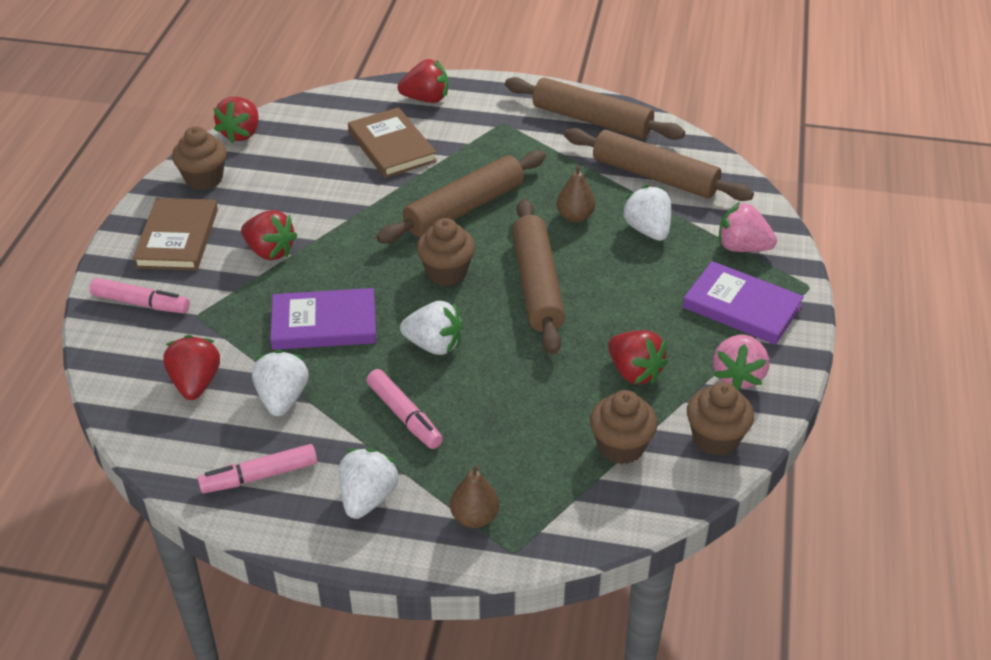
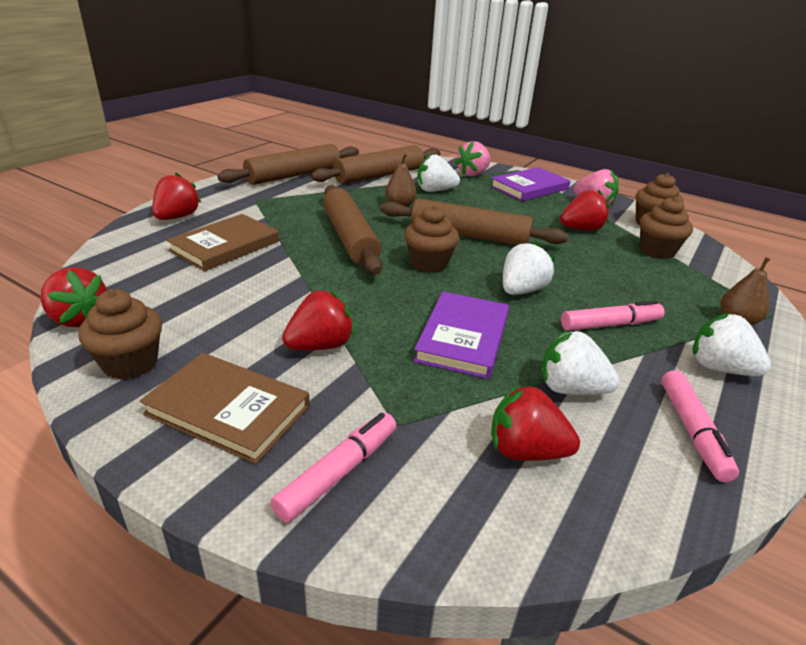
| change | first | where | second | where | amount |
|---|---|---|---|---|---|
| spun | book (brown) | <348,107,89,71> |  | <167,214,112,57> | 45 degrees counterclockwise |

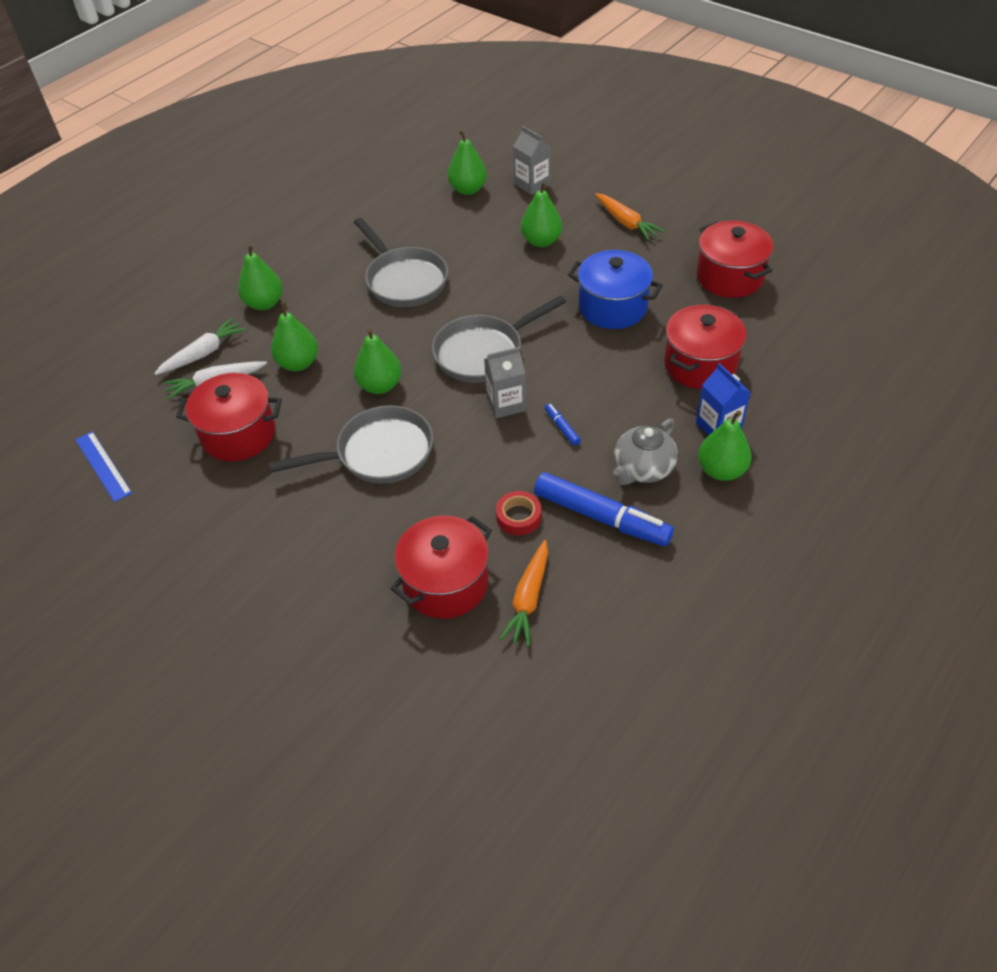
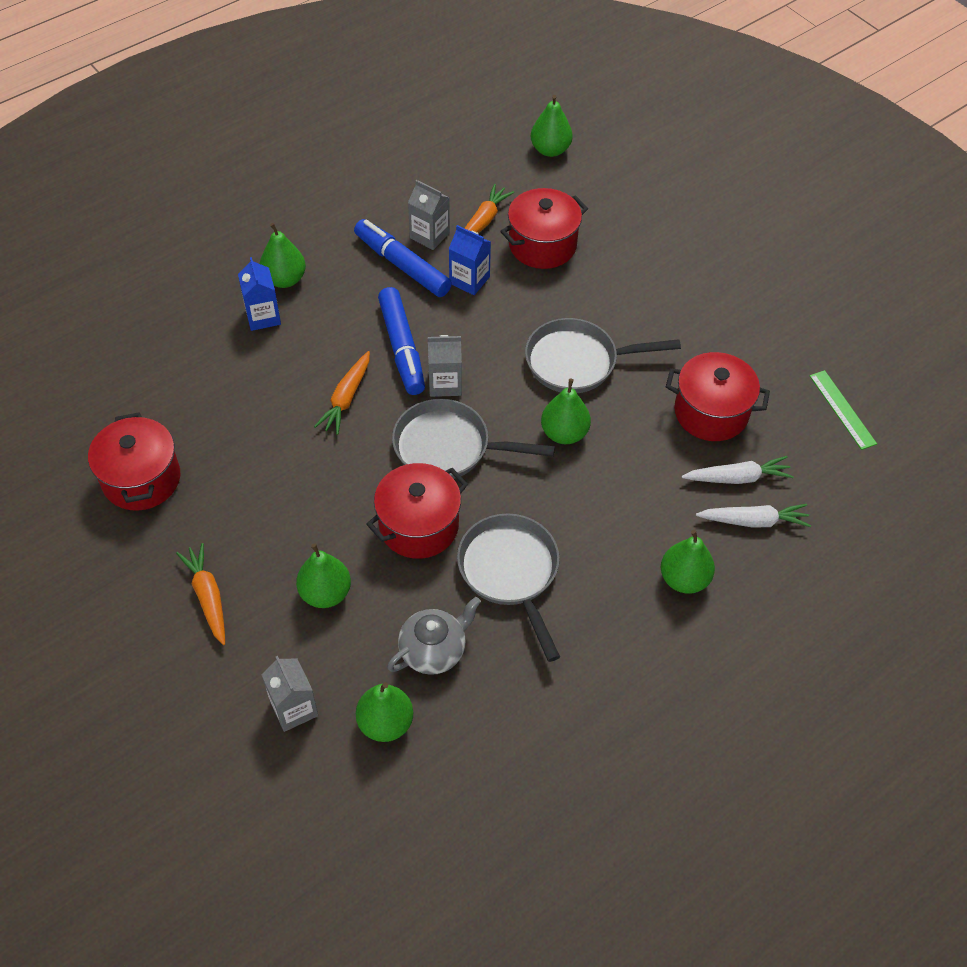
| change | first | where | second | where | amount |
|---|---|---|---|---|---|
| missing | pot (blue) | <568,250,95,79> |  |  |  |
| spun | pan (grey) | <432,295,134,88> |  | <392,399,163,80> | 150 degrees counterclockwise |
| relocated | pear (green) | <271,302,47,69> |  | <531,95,42,62> |  |
| relocated | pot (red) | <664,305,82,84> |  | <367,463,101,96> |  |
| spun | carrot (white) | <154,318,92,57> |  | <696,504,115,24> | 150 degrees counterclockwise |
| size | marker (blue) | <545,403,36,43> |  | <378,287,47,108> | x2.36 |
| relocated | teapot (grey) | <613,419,65,66> |  | <387,597,94,78> |  |
| colour | ruler (blue) | <75,431,57,71> | ruler (green) | <810,370,67,80> |  |
| exchanged | tape (red) | <496,491,45,45> | carton (blue) | <449,225,42,70> |  |
| appeared |  |  | carton (grey) | <408,180,42,70> |  |
| appeared |  |  | carrot (orange) | <314,351,56,84> |  |

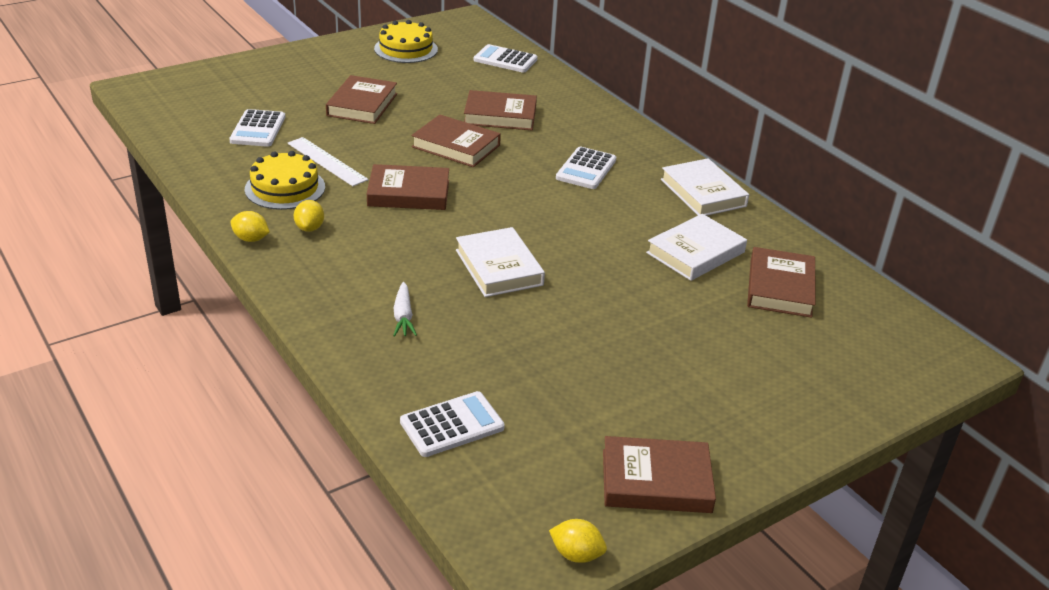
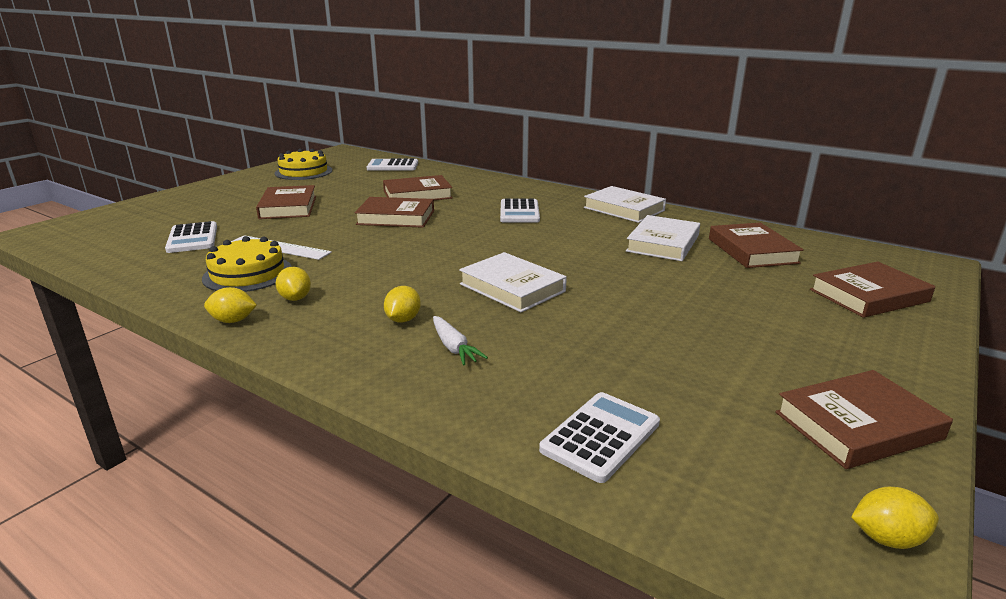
| change | first | where | second | where | amount |
|---|---|---|---|---|---|
| relocated | book (brown) | <367,164,82,46> |  | <810,262,125,56> |  |
| appeared |  |  | lemon (yellow) | <384,286,37,36> |  |

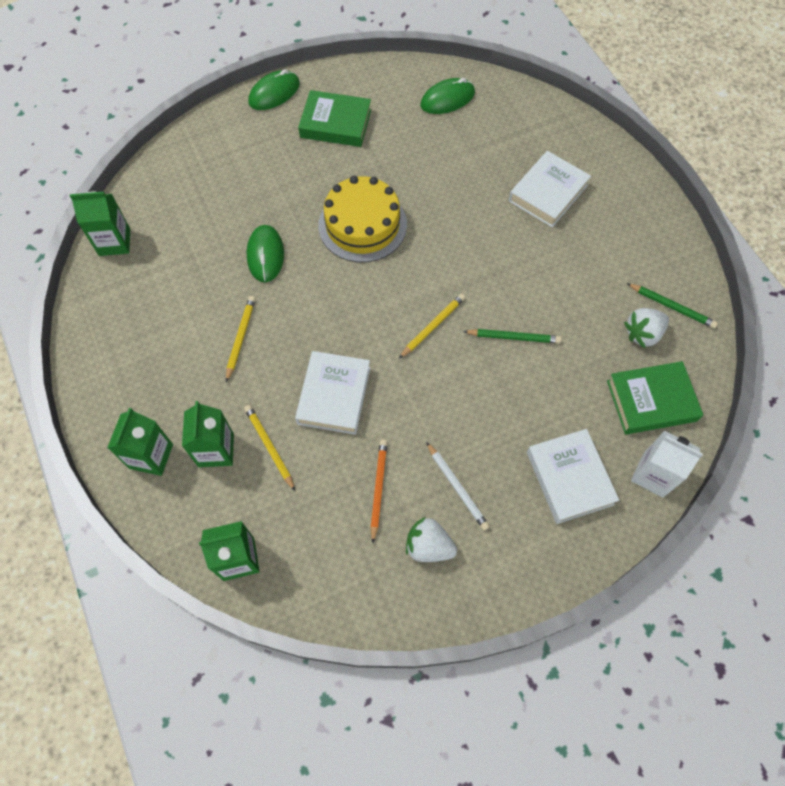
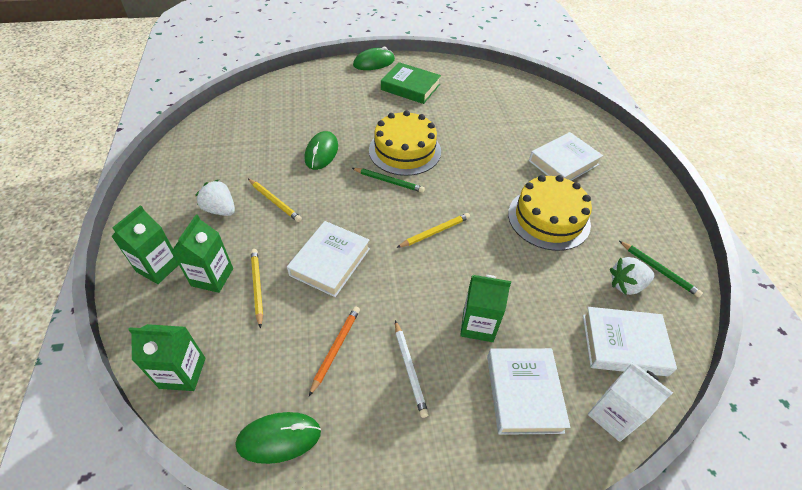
| change | first | where | second | where | amount |
|---|---|---|---|---|---|
| relocated | mouse (green) | <420,78,55,36> |  | <236,412,85,52> |  |
| relocated | carton (green) | <70,191,60,65> |  | <460,275,51,67> |  |
| spun | pencil (yellow) | <226,296,29,86> |  | <248,179,54,43> | 105 degrees clockwise |
| relocated | pencil (green) | <463,329,99,14> |  | <352,168,73,25> |  |
| colour | book (green) | <607,361,96,73> | book (white) | <583,307,94,69> |  |
| relocated | strawberry (white) | <406,517,51,45> |  | <195,180,40,36> |  |
| appeared |  |  | cake (yellow) | <508,175,84,76> |  |

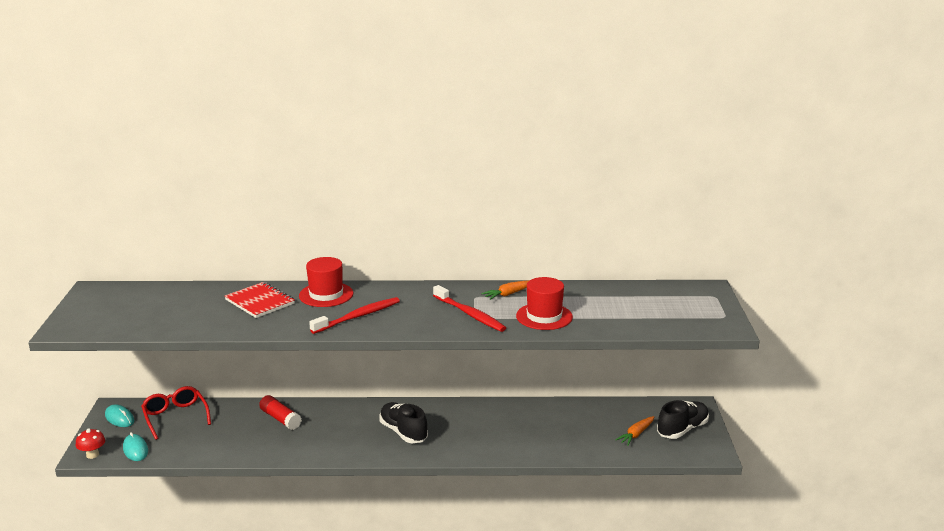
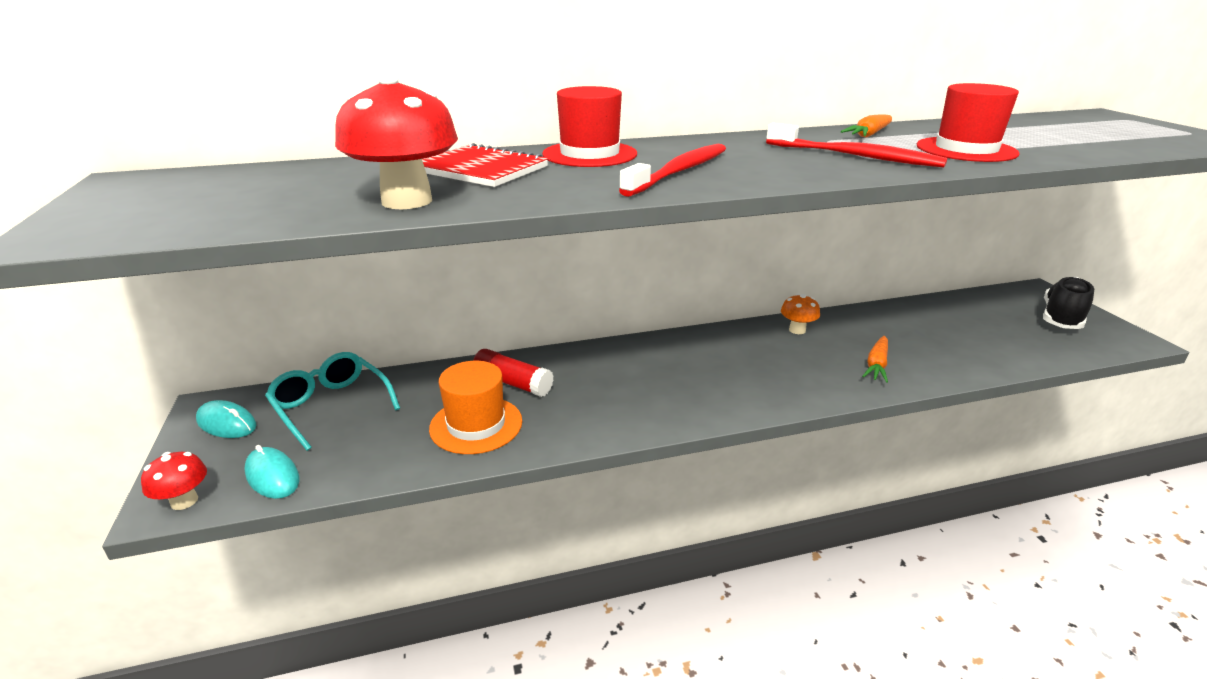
| change | first | where | second | where | amount |
|---|---|---|---|---|---|
| colour | glasses (red) | <141,386,70,54> | glasses (turquoise) | <265,352,135,99> |  |
| missing | shoe (black) | <379,402,49,41> |  |  |  |
| relocated | carrot (orange) | <615,416,39,30> |  | <862,336,26,47> |  |
| appeared |  |  | mushroom (red) | <335,74,123,136> |  |
| appeared |  |  | mushroom (orange) | <781,294,39,40> |  |
| appeared |  |  | hat (orange) | <429,361,93,93> |  |

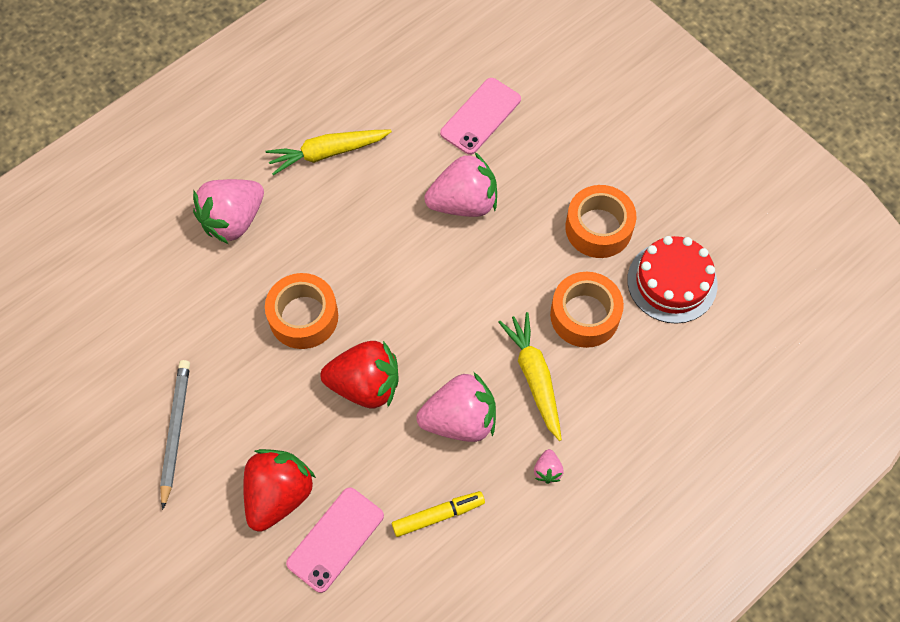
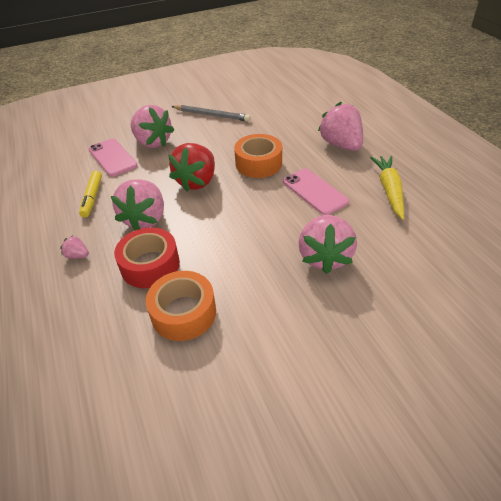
| change | first | where | second | where | amount |
|---|---|---|---|---|---|
| relocated | phone (pink) | <440,78,81,77> |  | <283,169,66,46> |  |
| missing | tape (orange) | <565,185,71,73> |  |  |  |
| missing | cake (red) | <627,236,90,88> |  |  |  |
| exchanged | carrot (yellow) | <499,312,63,129> | tape (red) | <114,227,66,61> |  |
| colour | strawberry (red) | <243,449,73,83> | strawberry (pink) | <131,105,43,43> |  |

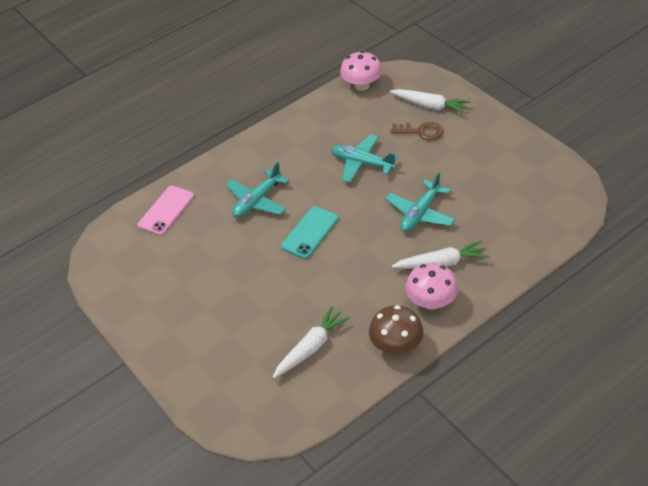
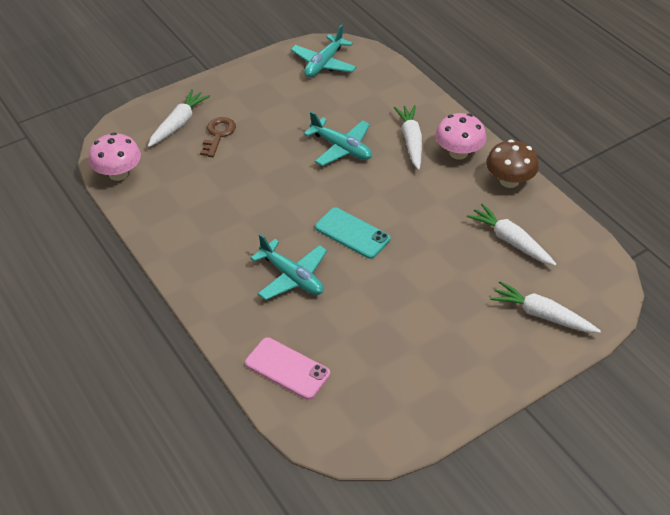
| change | first | where | second | where | amount |
|---|---|---|---|---|---|
| relocated | plane (turquoise) | <331,134,67,49> |  | <291,25,66,52> |  |
| appeared |  |  | carrot (white) | <490,281,111,52> |  |

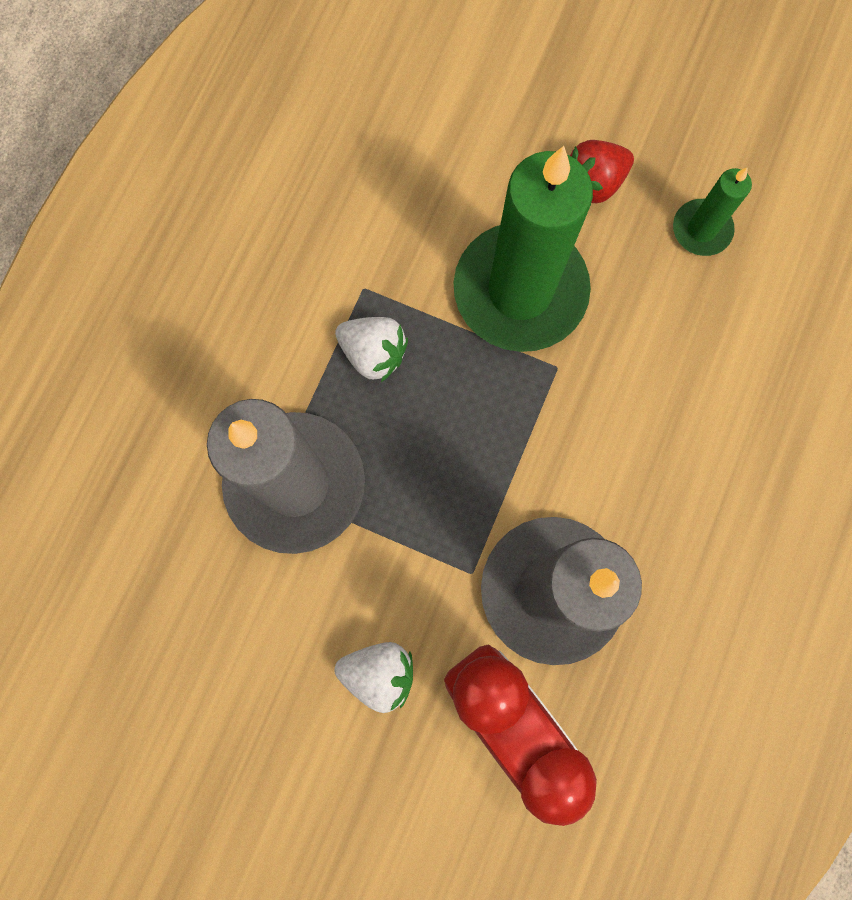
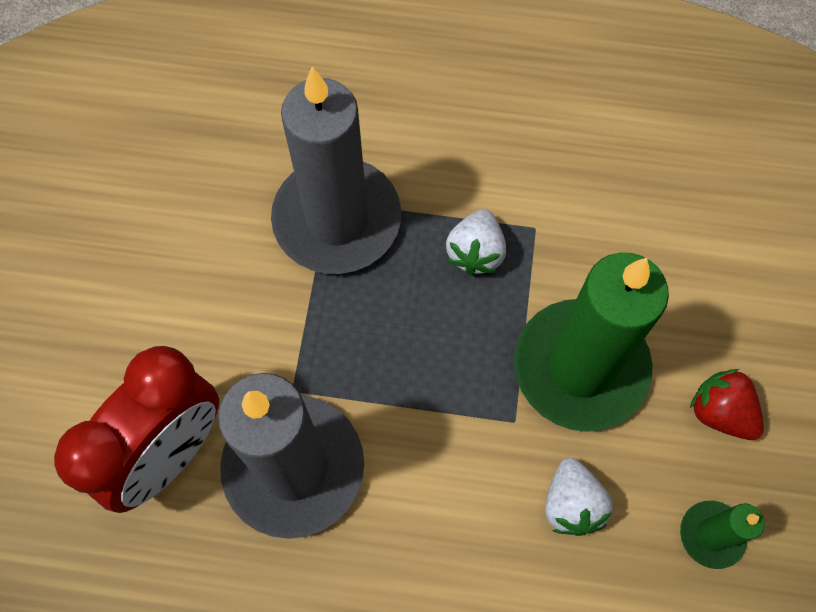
| change | first | where | second | where | amount |
|---|---|---|---|---|---|
| relocated | strawberry (white) | <335,642,78,71> |  | <545,458,68,78> |  |

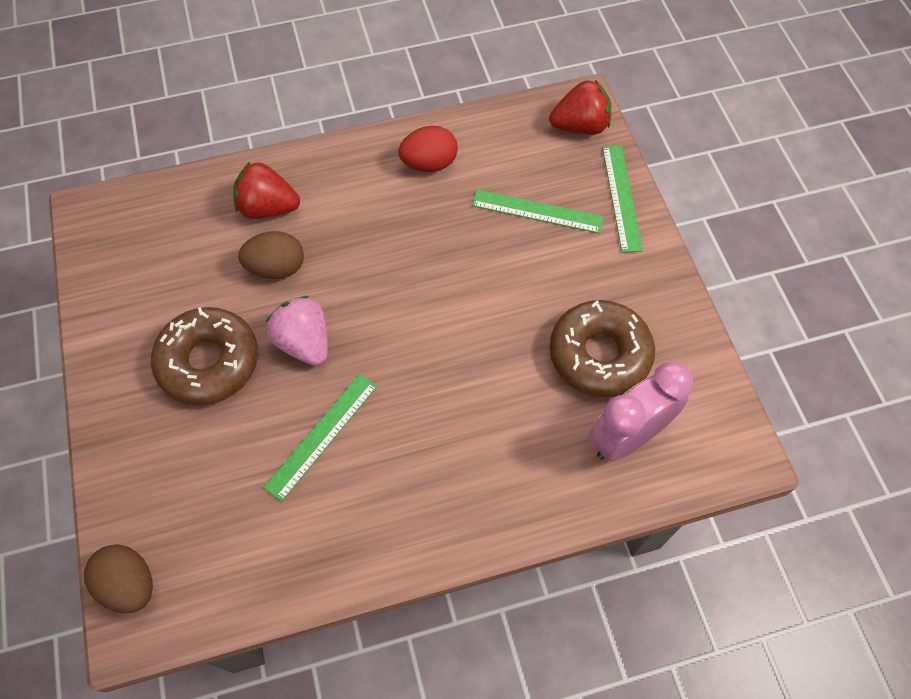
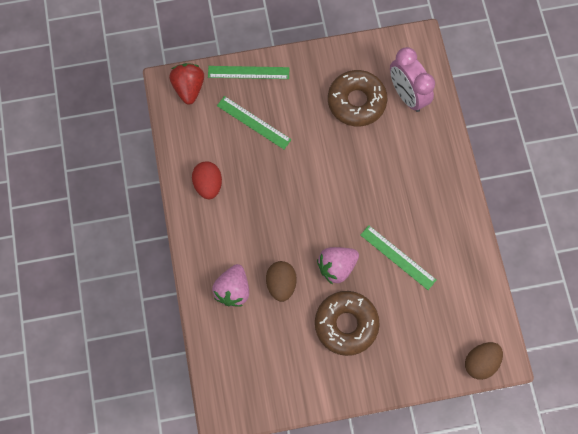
| change | first | where | second | where | amount |
|---|---|---|---|---|---|
| colour | strawberry (red) | <233,162,67,57> | strawberry (pink) | <212,264,37,43> |  |
| spun | ruler (green) | <472,189,132,45> |  | <217,96,75,53> | 75 degrees counterclockwise |

